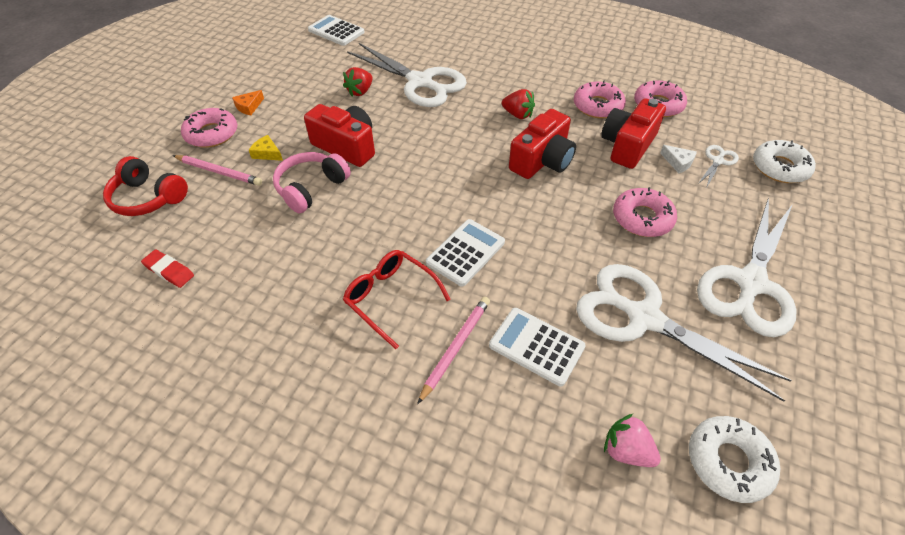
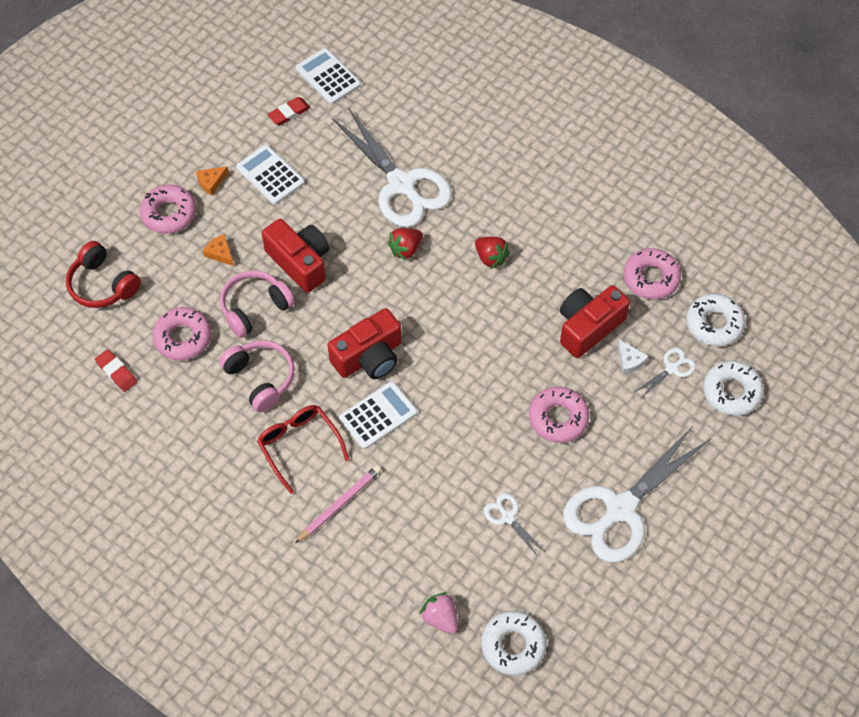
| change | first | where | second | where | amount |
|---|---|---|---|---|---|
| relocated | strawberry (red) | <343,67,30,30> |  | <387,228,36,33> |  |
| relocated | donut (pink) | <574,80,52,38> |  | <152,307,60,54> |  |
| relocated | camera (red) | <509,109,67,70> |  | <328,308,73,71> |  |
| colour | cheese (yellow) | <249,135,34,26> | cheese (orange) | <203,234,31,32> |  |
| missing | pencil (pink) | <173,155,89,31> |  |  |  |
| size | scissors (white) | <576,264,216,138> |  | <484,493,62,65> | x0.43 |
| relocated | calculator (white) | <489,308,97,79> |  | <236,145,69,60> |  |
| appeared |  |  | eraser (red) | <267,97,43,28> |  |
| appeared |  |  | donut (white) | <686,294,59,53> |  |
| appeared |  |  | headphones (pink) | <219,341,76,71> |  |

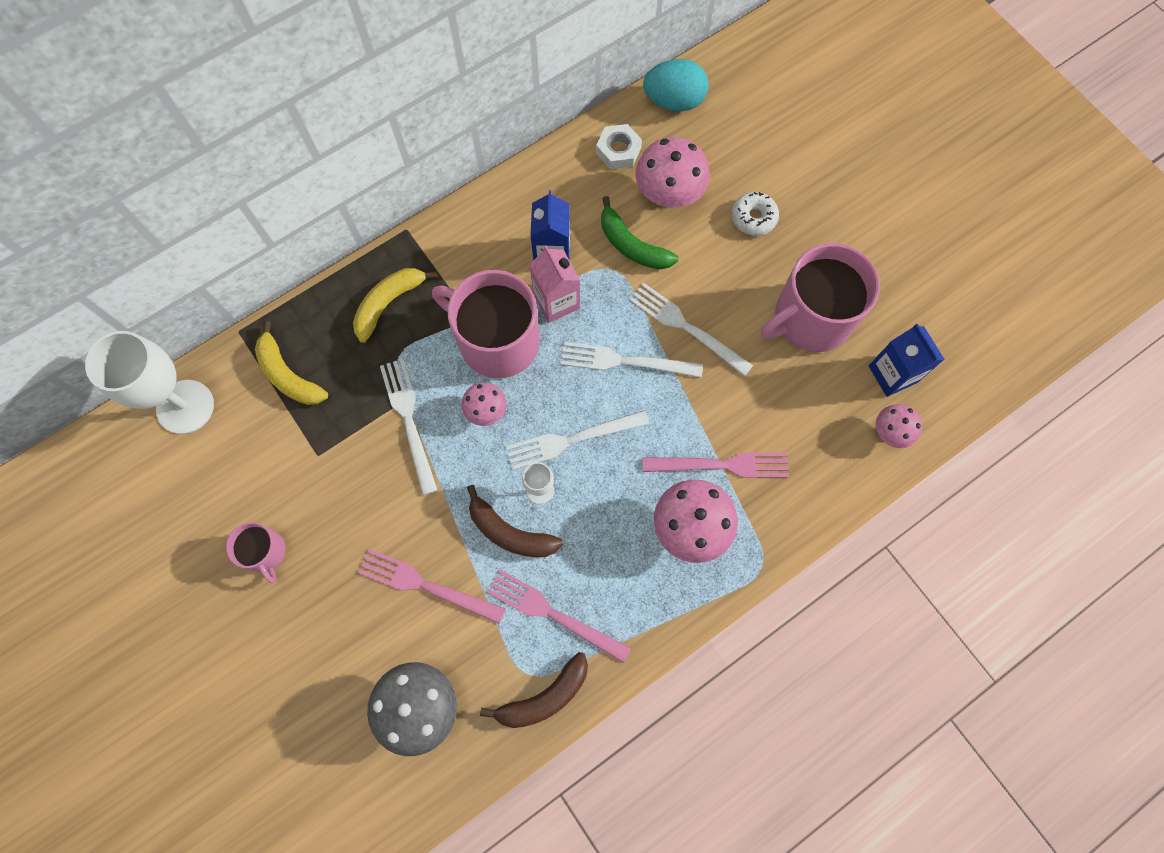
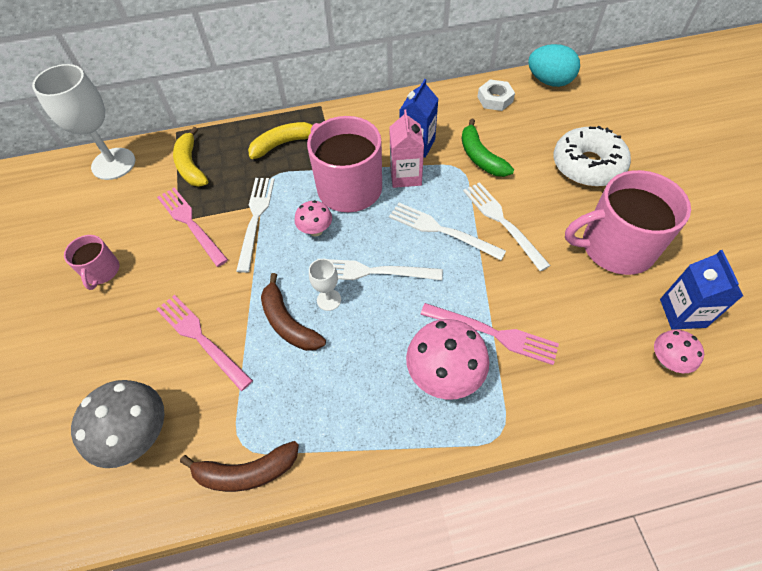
| change | first | where | second | where | amount |
|---|---|---|---|---|---|
| missing | mushroom (pink) | <635,137,75,71> |  |  |  |
| size | donut (white) | <732,192,47,44> |  | <553,126,78,61> | x1.83 |
| relocated | fork (pink) | <487,569,144,94> |  | <157,187,71,80> |  |

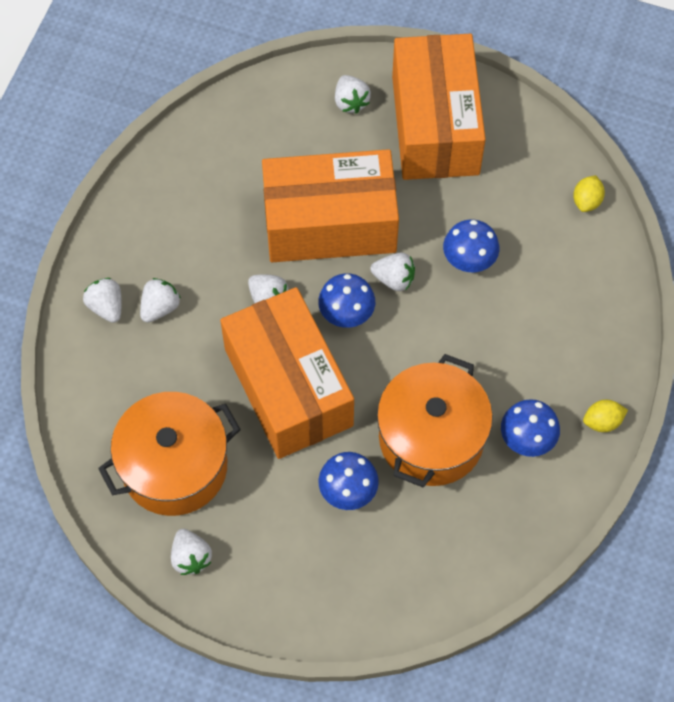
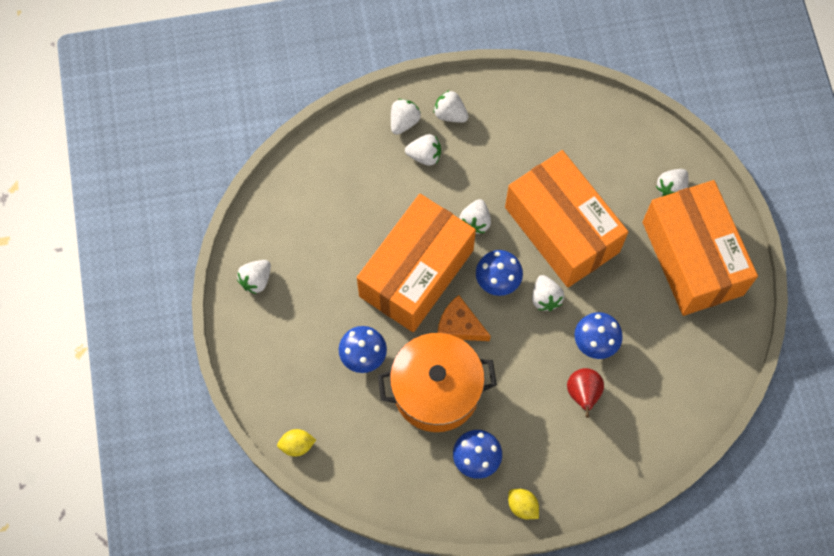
| change | first | where | second | where | amount |
|---|---|---|---|---|---|
| spun | box (orange) | <392,34,94,146> |  | <642,180,116,136> | 75 degrees counterclockwise |
| relocated | lemon (yellow) | <573,175,32,37> |  | <277,429,39,28> |  |
| missing | pot (orange) | <98,392,143,124> |  |  |  |
| appeared |  |  | strawberry (white) | <433,90,36,33> |  |
| appeared |  |  | cheese (orange) | <438,295,53,46> |  |
| appeared |  |  | pear (red) | <567,368,37,50> |  |

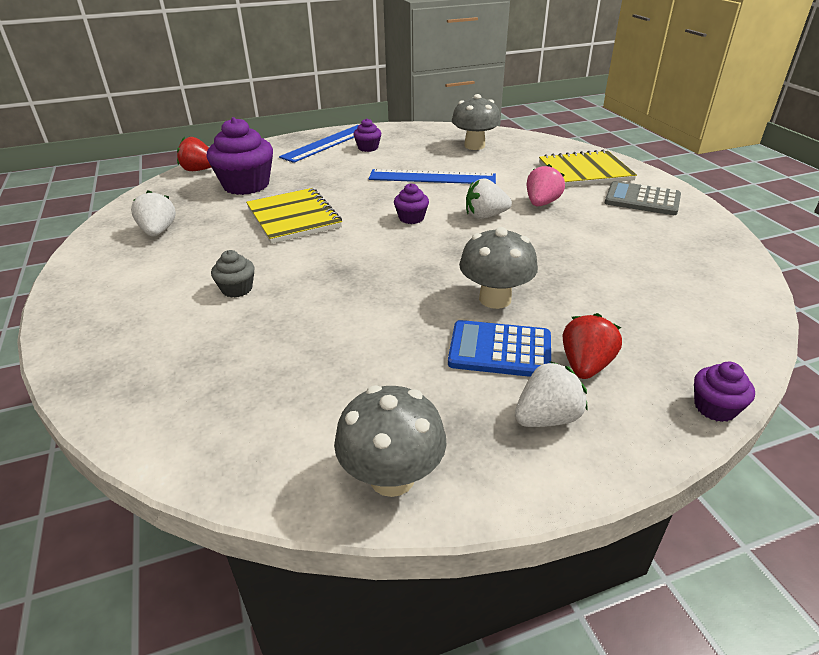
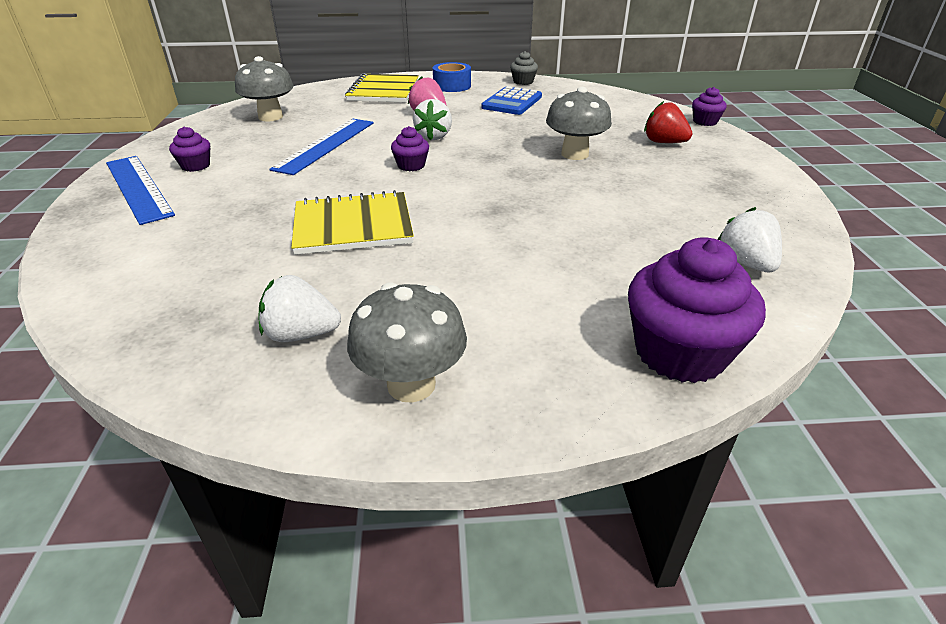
| change | first | where | second | where | amount |
|---|---|---|---|---|---|
| relocated | cupcake (purple) | <207,117,66,78> |  | <628,237,138,146> |  |
| missing | strawberry (red) | <177,137,35,34> |  |  |  |
| exchanged | calculator (grey) | <605,181,76,34> | tape (blue) | <433,62,38,30> |  |
| relocated | cupcake (grey) | <211,250,44,48> |  | <510,51,28,34> |  |
| relocated | calculator (blue) | <448,320,103,57> |  | <481,86,61,29> |  |
| relocated | strawberry (white) | <515,361,73,66> |  | <718,207,64,65> |  |
| relocated | mushroom (grey) | <334,385,113,112> |  | <347,282,120,121> |  |

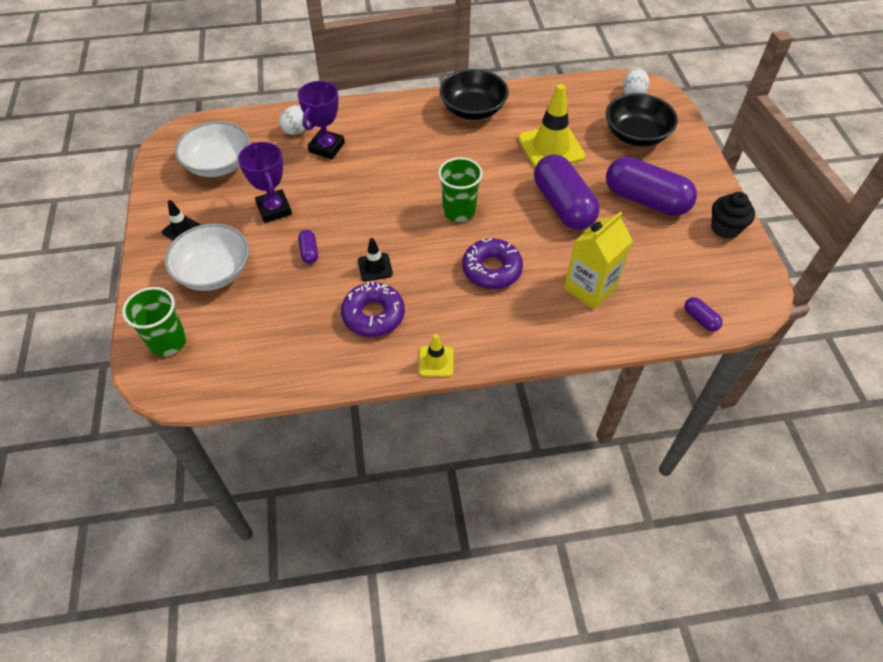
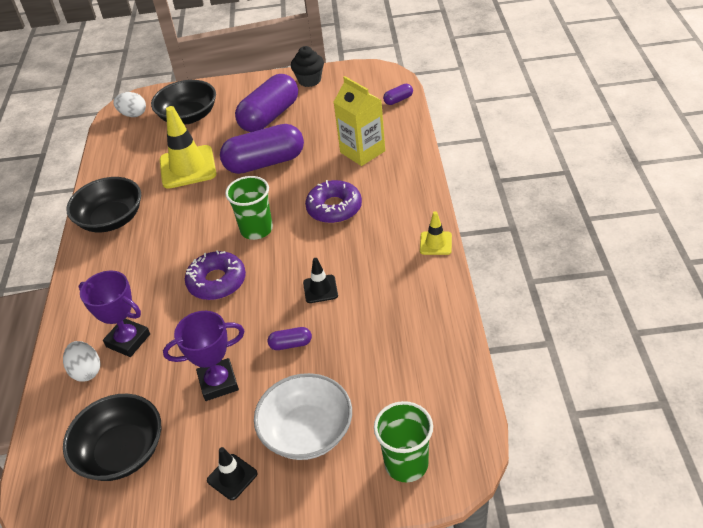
| change | first | where | second | where | amount |
|---|---|---|---|---|---|
| colour | bowl (white) | <175,121,75,56> | bowl (black) | <63,394,98,87> |  |
| relocated | donut (purple) | <341,281,64,56> |  | <185,250,61,50> |  |

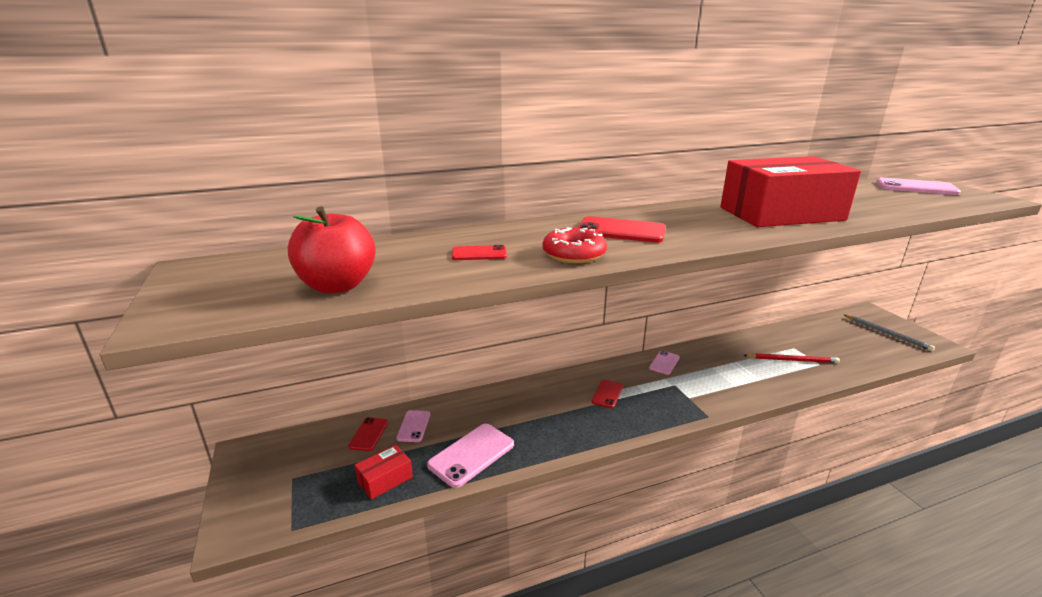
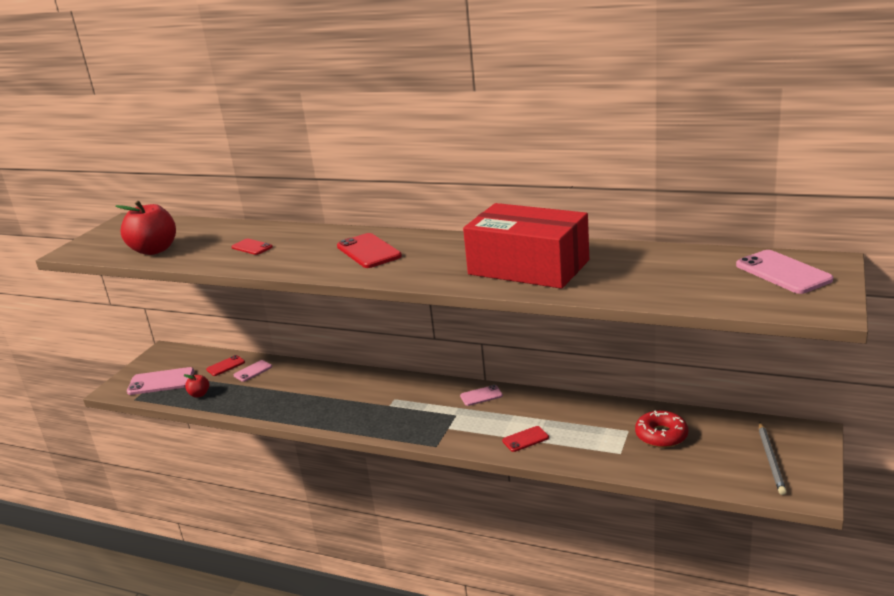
| change | first | where | second | where | amount |
|---|---|---|---|---|---|
| relocated | donut (red) | <542,228,65,35> |  | <635,410,53,38> |  |
| missing | pencil (red) | <744,353,96,10> |  |  |  |
| relocated | phone (red) | <592,380,31,28> |  | <502,426,47,26> |  |
| relocated | phone (pink) | <427,424,87,64> |  | <127,367,67,28> |  |
| exchanged | box (red) | <355,445,58,55> | apple (red) | <184,374,25,24> |  |

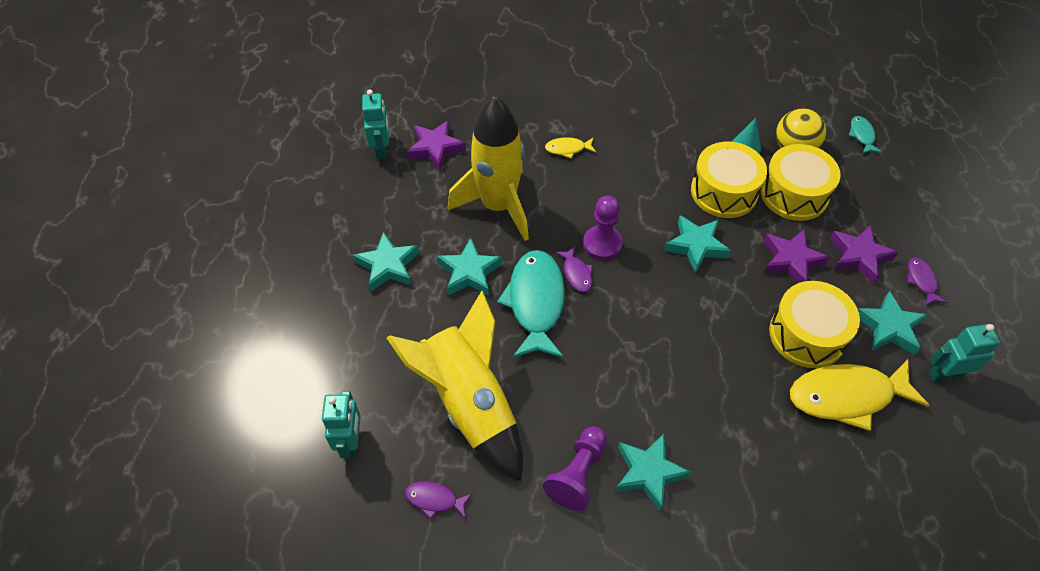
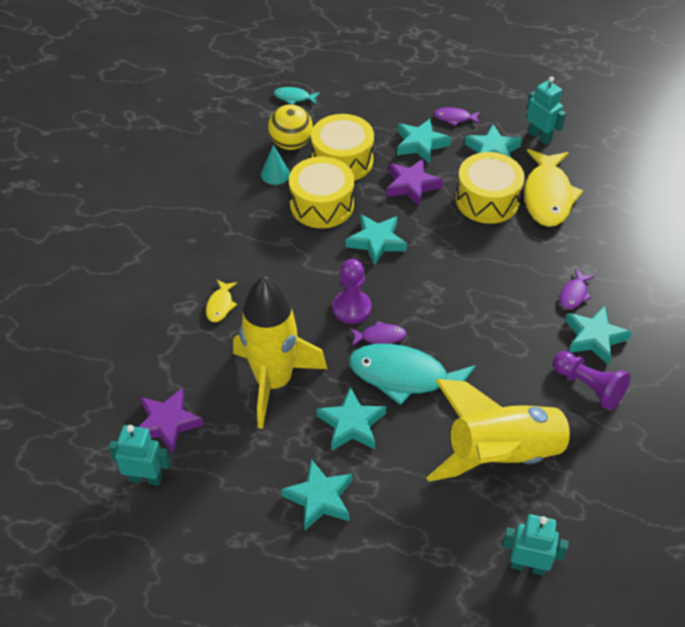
| change | first | where | second | where | amount |
|---|---|---|---|---|---|
| colour | star (purple) | <830,225,69,59> | star (turquoise) | <397,118,54,46> |  |
| spun | robot (turquoise) | <929,324,71,58> |  | <527,76,39,69> | 135 degrees clockwise |
| relocated | fish (purple) | <405,481,68,38> |  | <560,269,35,41> |  |

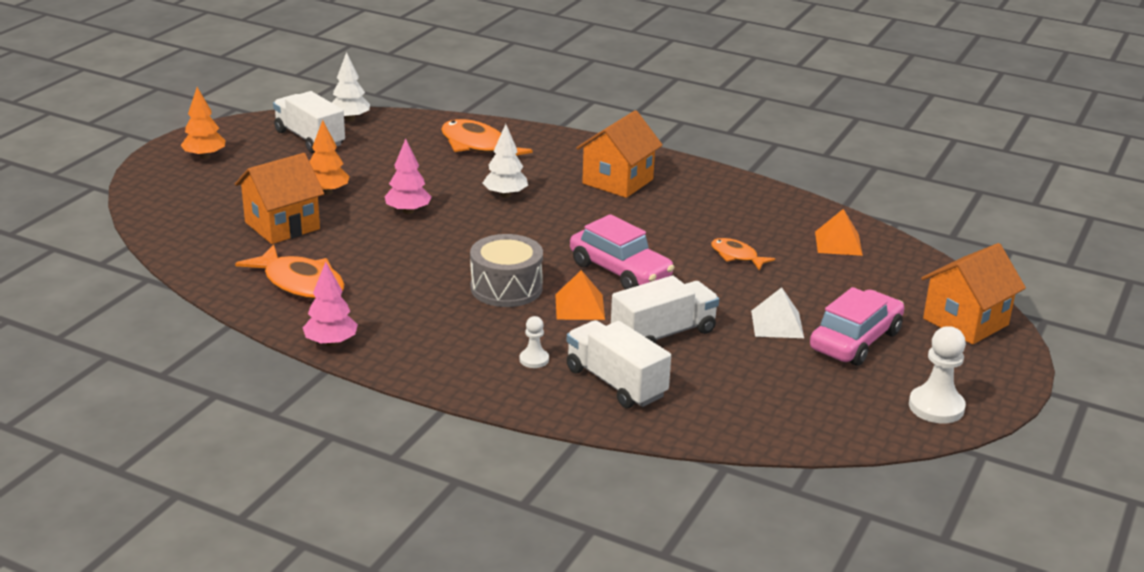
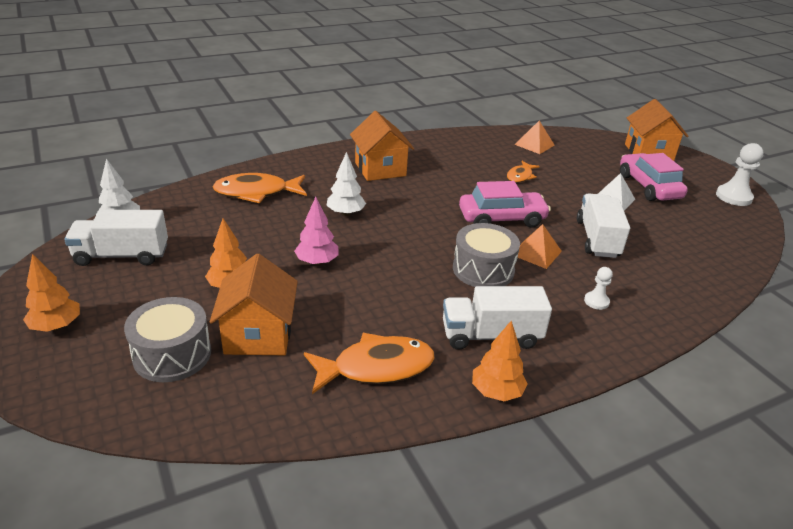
| change | first | where | second | where | amount |
|---|---|---|---|---|---|
| spun | fish (orange) | <711,238,64,32> |  | <507,161,33,22> | 45 degrees counterclockwise |
| colour | tree (pink) | <303,262,55,85> | tree (orange) | <472,321,56,80> |  |
| relocated | truck (white) | <567,320,104,88> |  | <443,286,109,64> |  |
| appeared |  |  | drum (grey) | <124,297,87,85> |  |

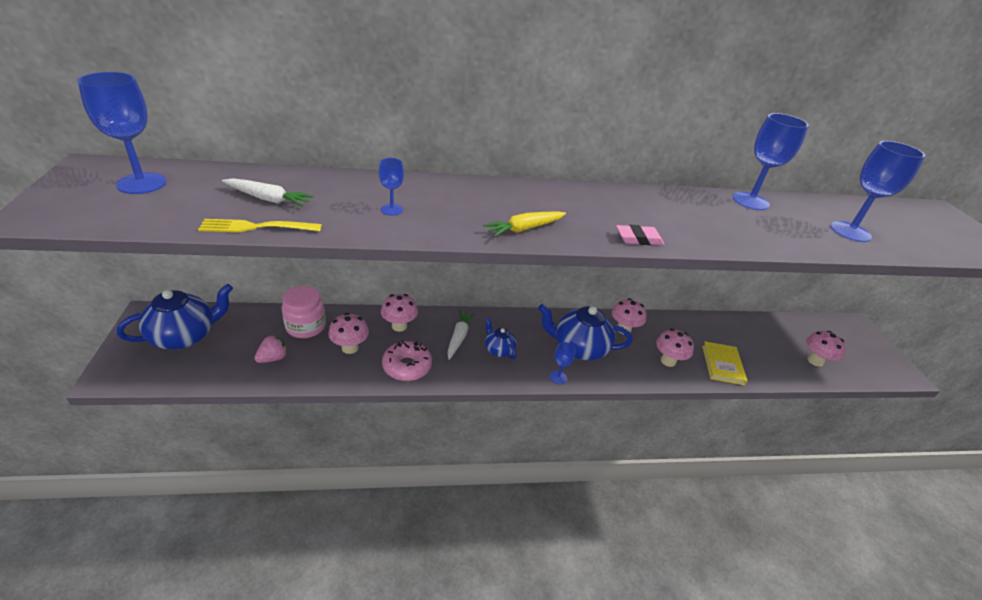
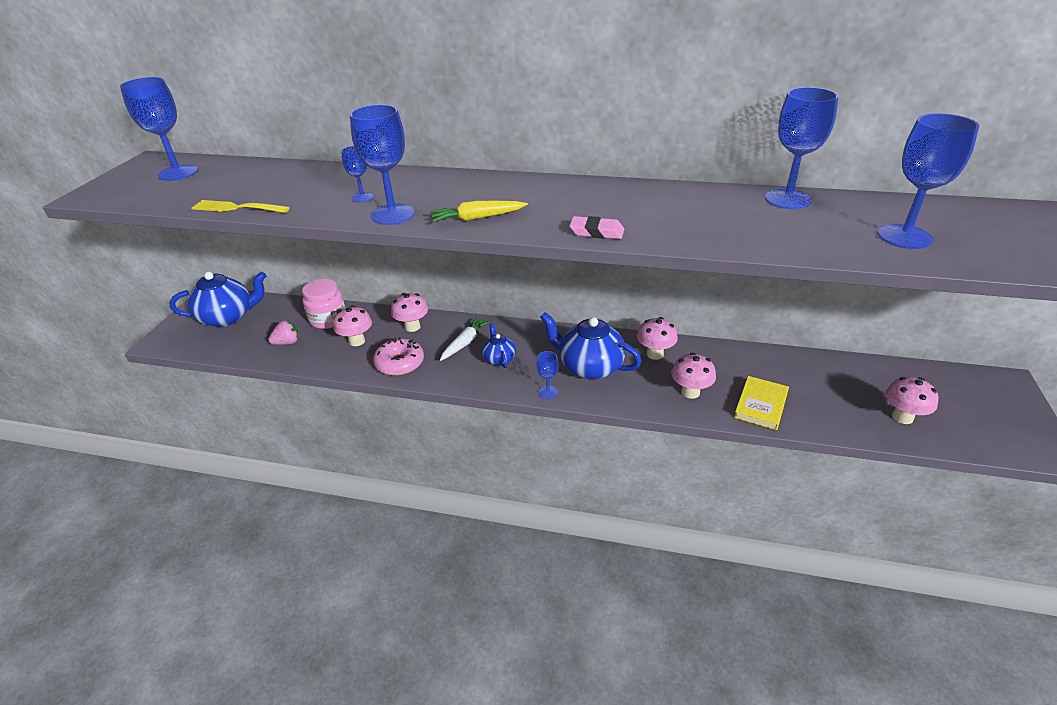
| change | first | where | second | where | amount |
|---|---|---|---|---|---|
| missing | carrot (white) | <222,178,92,29> |  |  |  |
| appeared |  |  | goblet (blue) | <350,104,65,121> |  |

